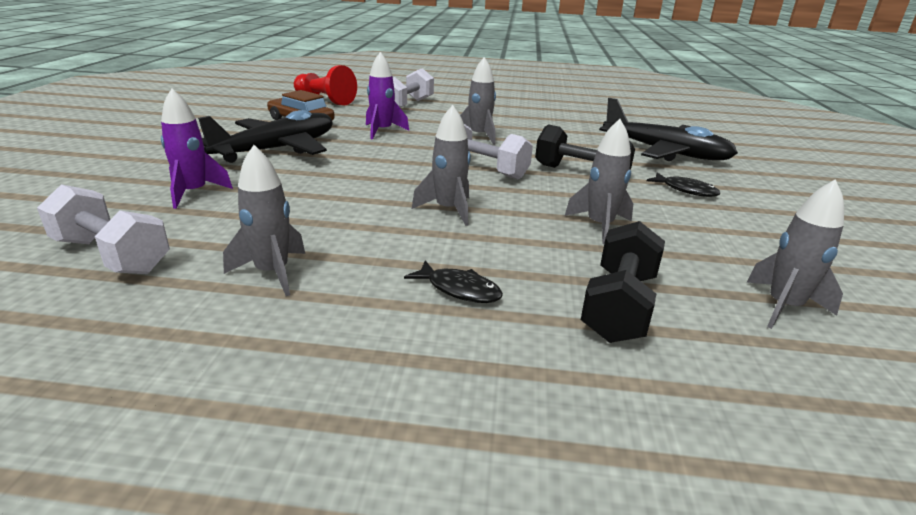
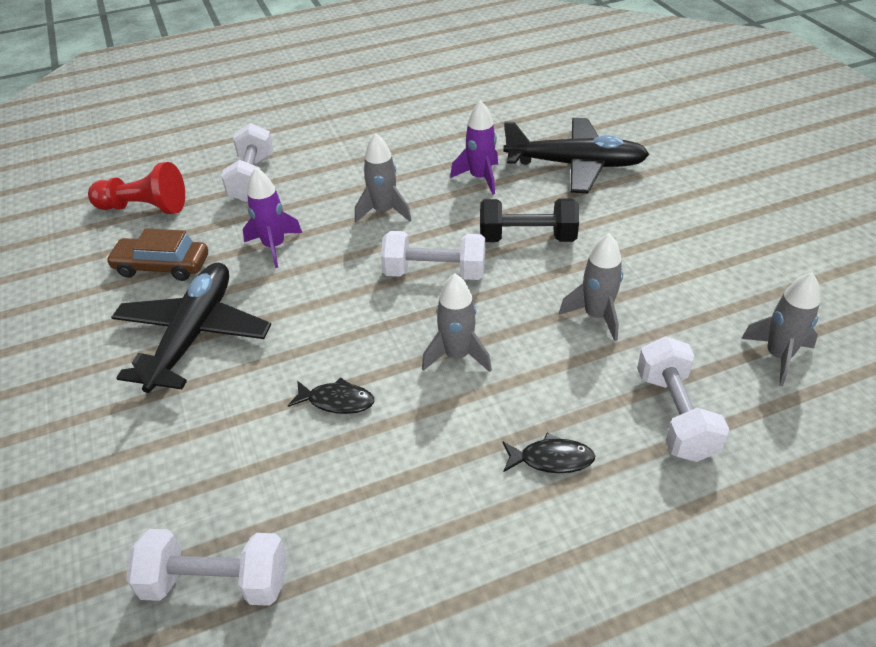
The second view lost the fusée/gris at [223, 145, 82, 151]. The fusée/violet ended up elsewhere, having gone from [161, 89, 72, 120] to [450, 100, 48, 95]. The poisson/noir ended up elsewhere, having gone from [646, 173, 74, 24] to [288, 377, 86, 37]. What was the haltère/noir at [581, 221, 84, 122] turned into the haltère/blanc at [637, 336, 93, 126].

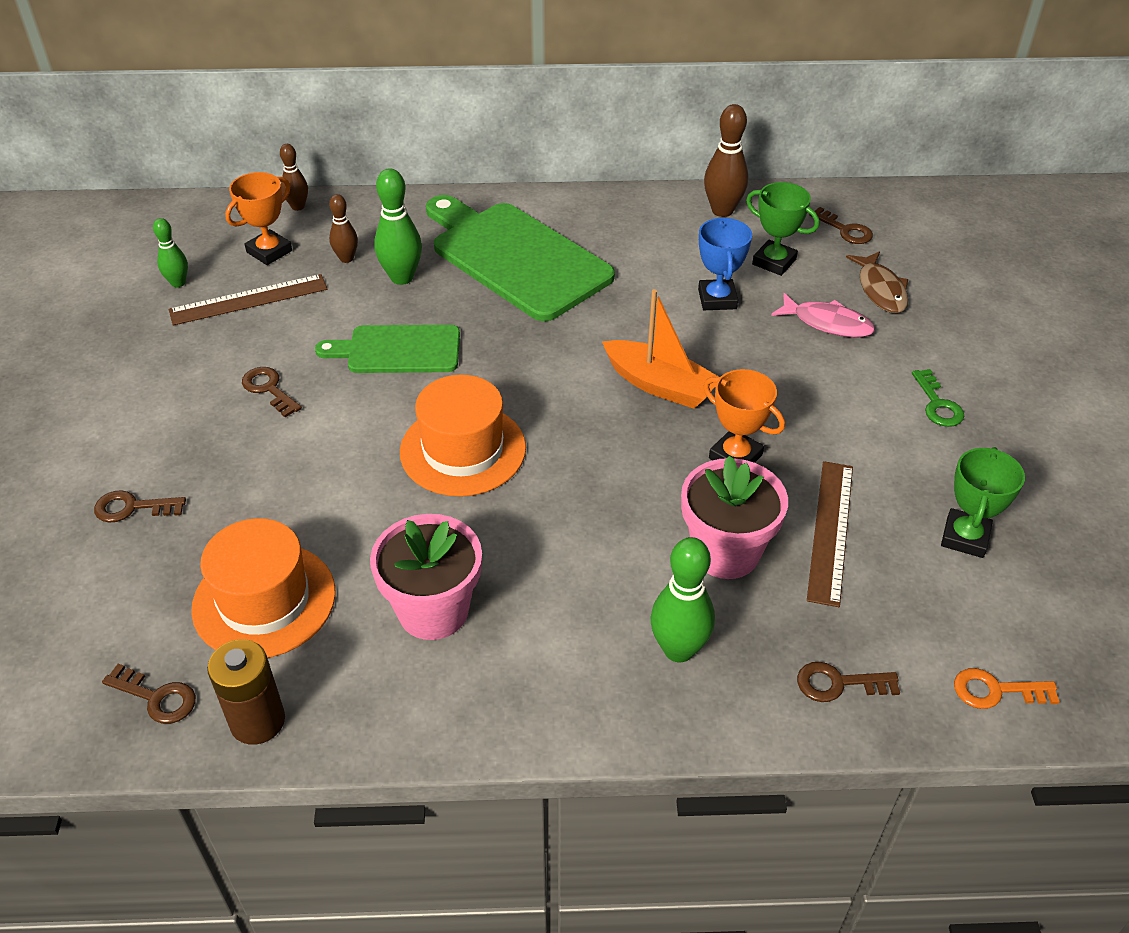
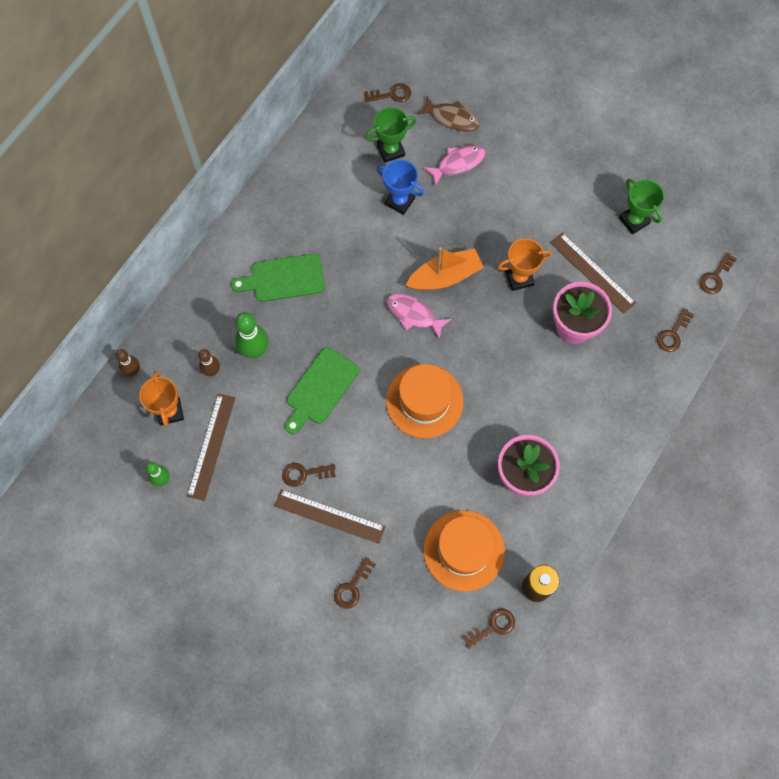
The second view lost the quille/vert at [651, 537, 64, 125]. The second view lost the quille/marron at [704, 104, 44, 113]. The second view lost the clé/vert at [912, 369, 52, 58]. The second view gained the règle/marron at [275, 489, 111, 55]. The second view gained the poisson/rose at [386, 294, 66, 46]. What was the clé/orange at [954, 668, 106, 41] turned into the clé/marron at [699, 253, 38, 41]. The size of the planche à découper/vert at [426, 195, 189, 126] changed by a factor of 0.58.

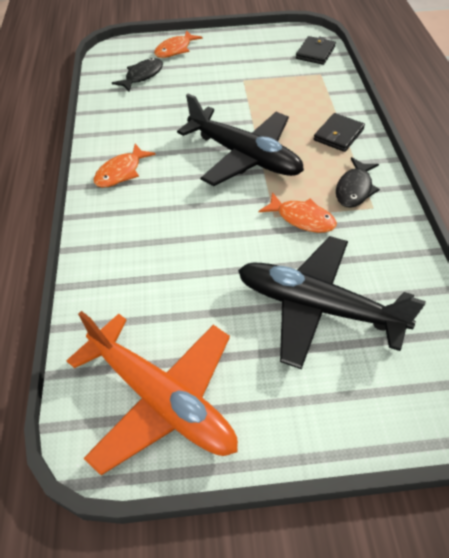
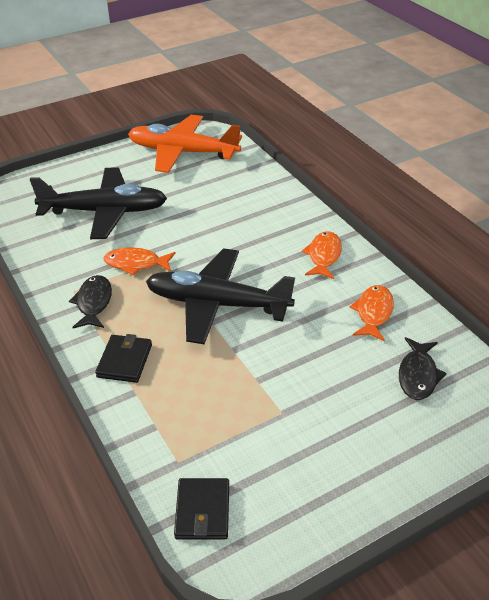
The poisson/orange ended up elsewhere, having gone from [154, 30, 49, 28] to [350, 285, 44, 57].

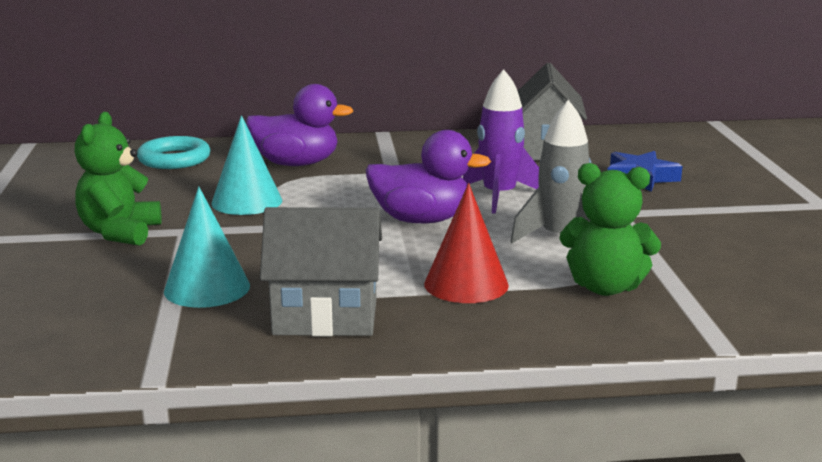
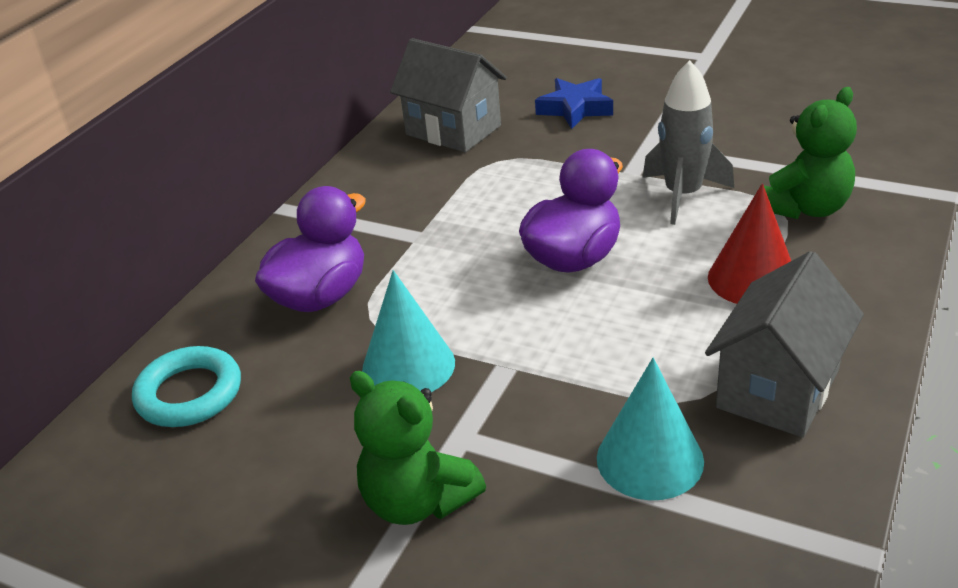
The second view lost the fusée/violet at [463, 69, 76, 145].

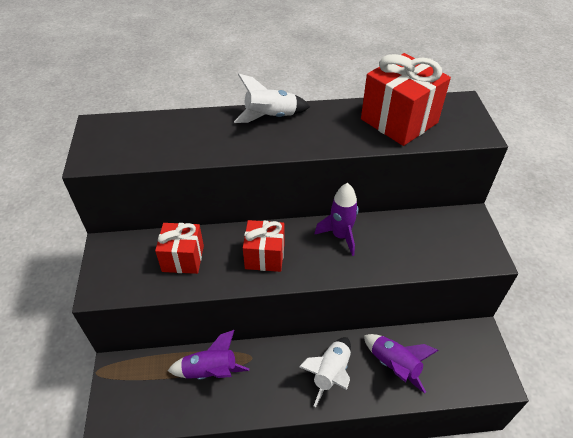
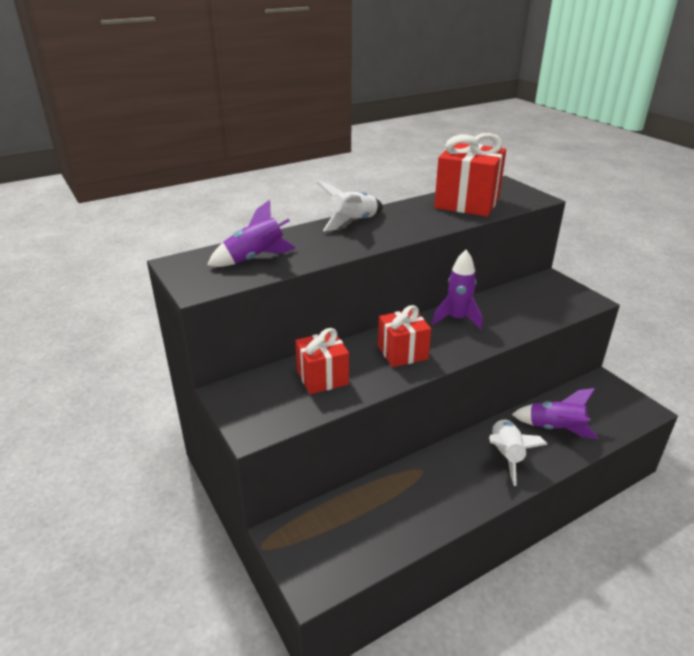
The fusée/violet ended up elsewhere, having gone from [168, 330, 81, 50] to [207, 200, 89, 67].

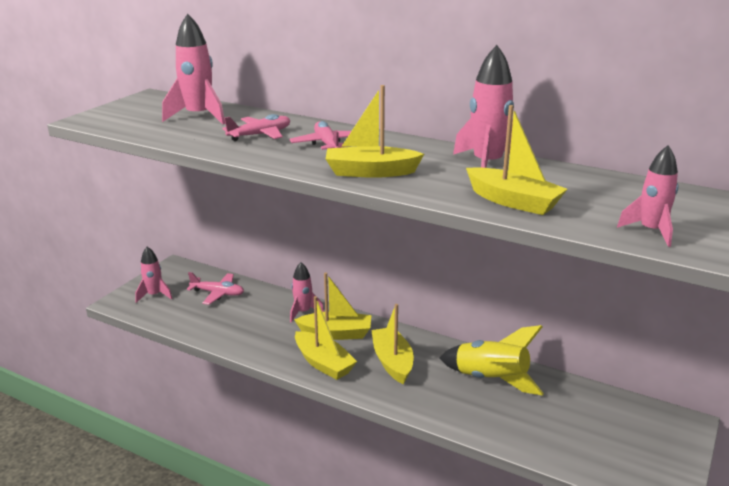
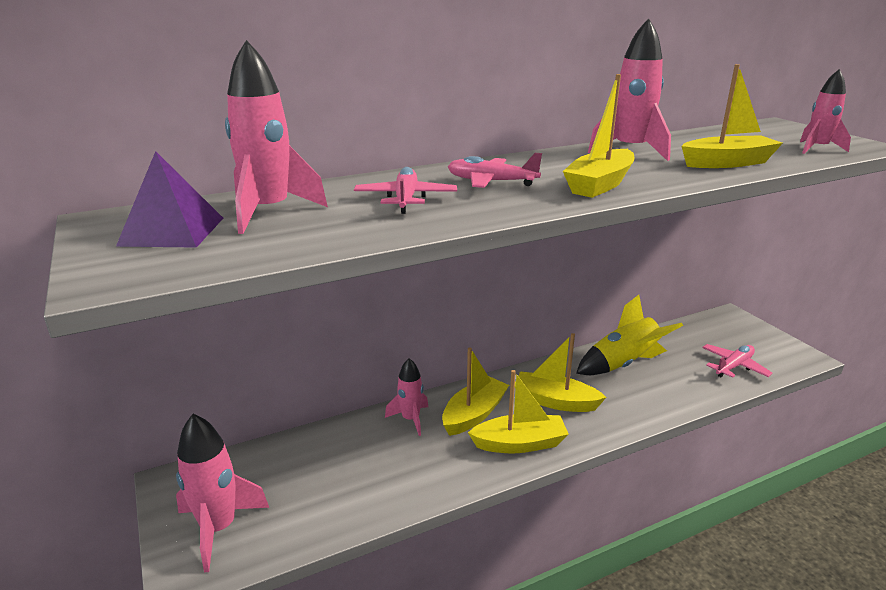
The second view gained the pyramide/violet at [116, 151, 107, 97]. The avion/rose ended up elsewhere, having gone from [187, 272, 57, 33] to [702, 344, 71, 34]. The size of the fusée/rose at [135, 247, 38, 56] changed by a factor of 1.58.

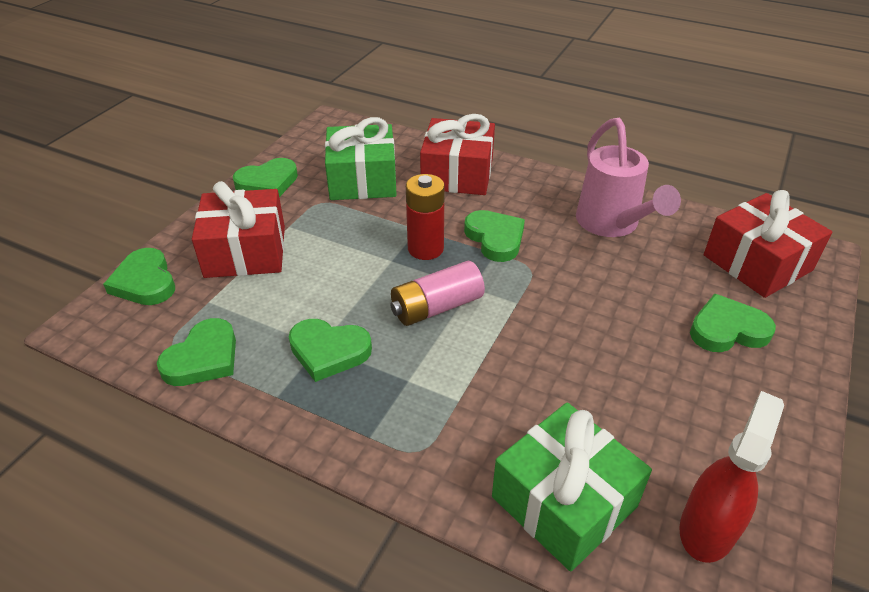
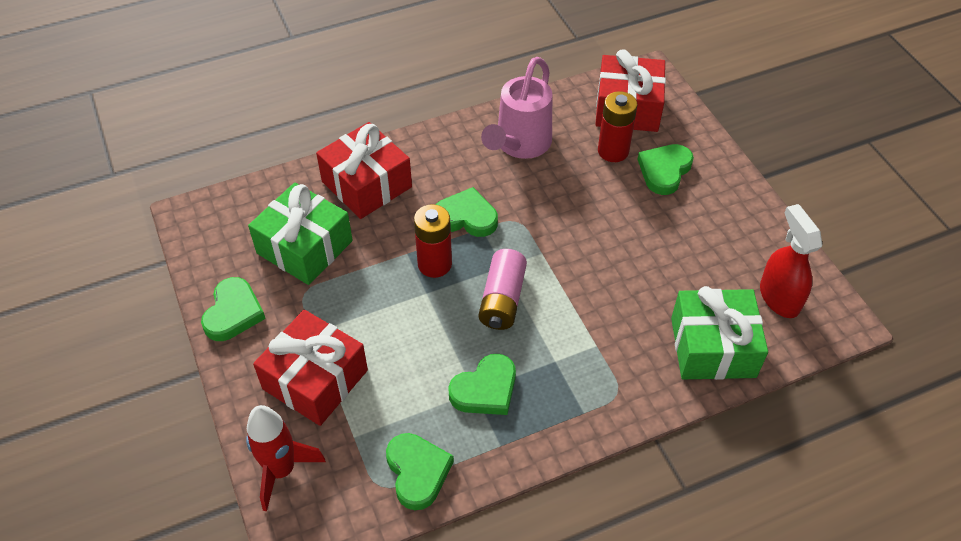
The second view gained the pile/rouge at [598, 91, 39, 71]. Where the cœur/vert stood at [103, 248, 72, 57], the fusée/rouge came to stand at [246, 405, 80, 107]. The arrosoir/rose at [576, 118, 105, 119] ended up facing another way, 90 degrees clockwise from before.

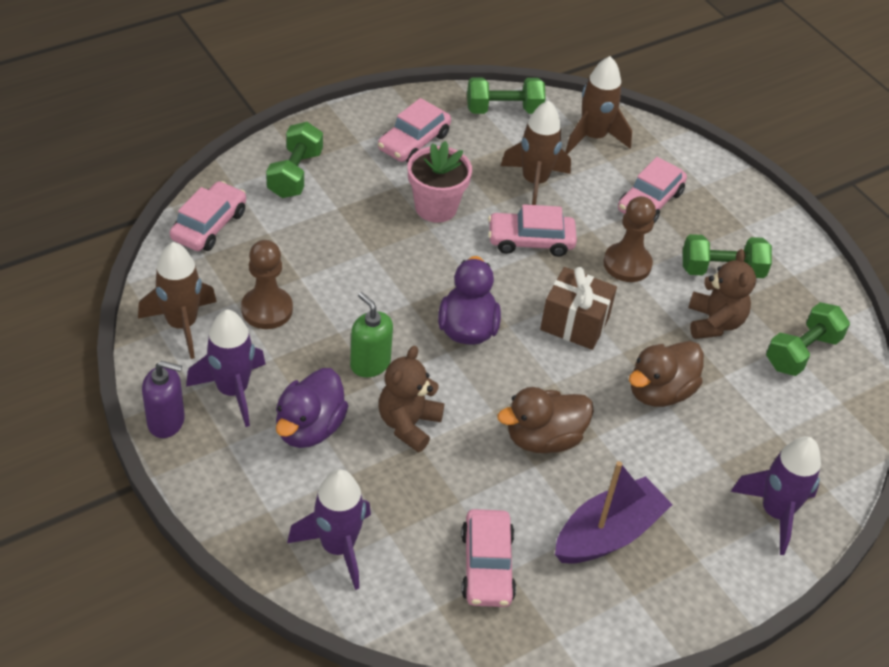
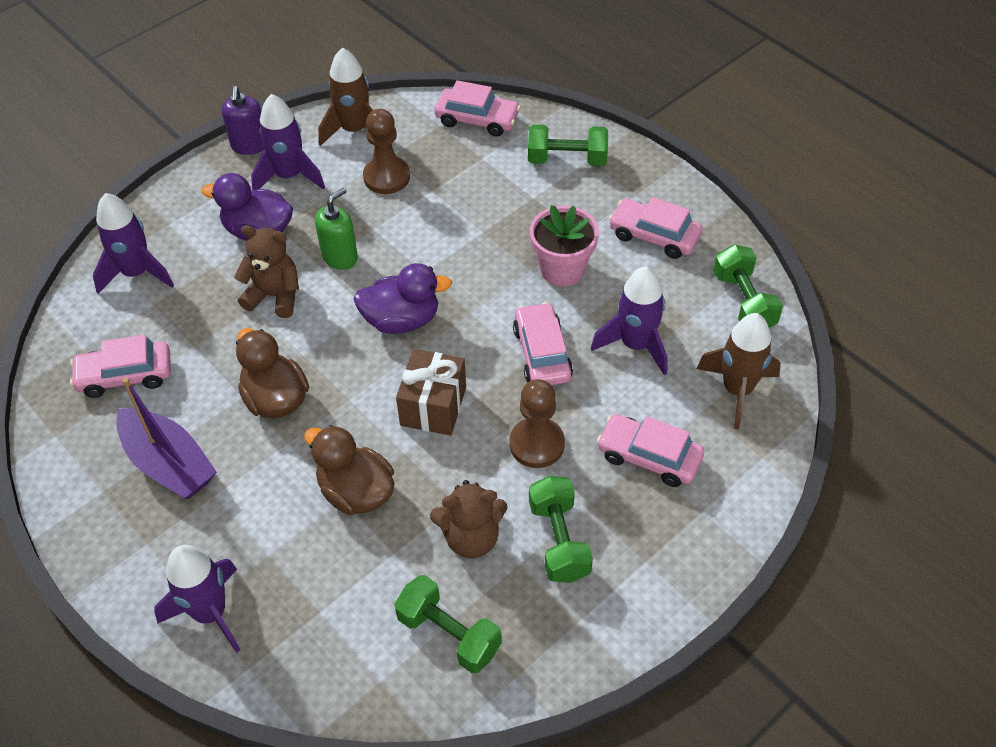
What was the fusée/marron at [501, 100, 70, 105] turned into the fusée/violet at [591, 267, 77, 109].

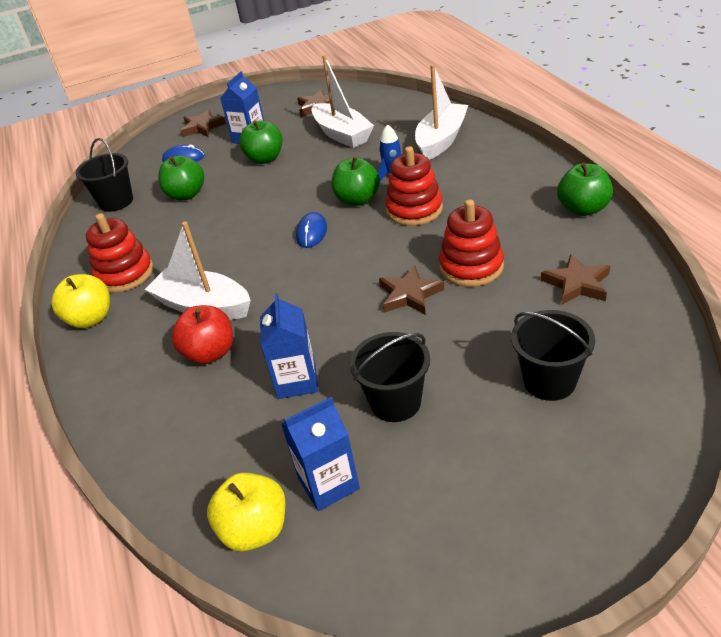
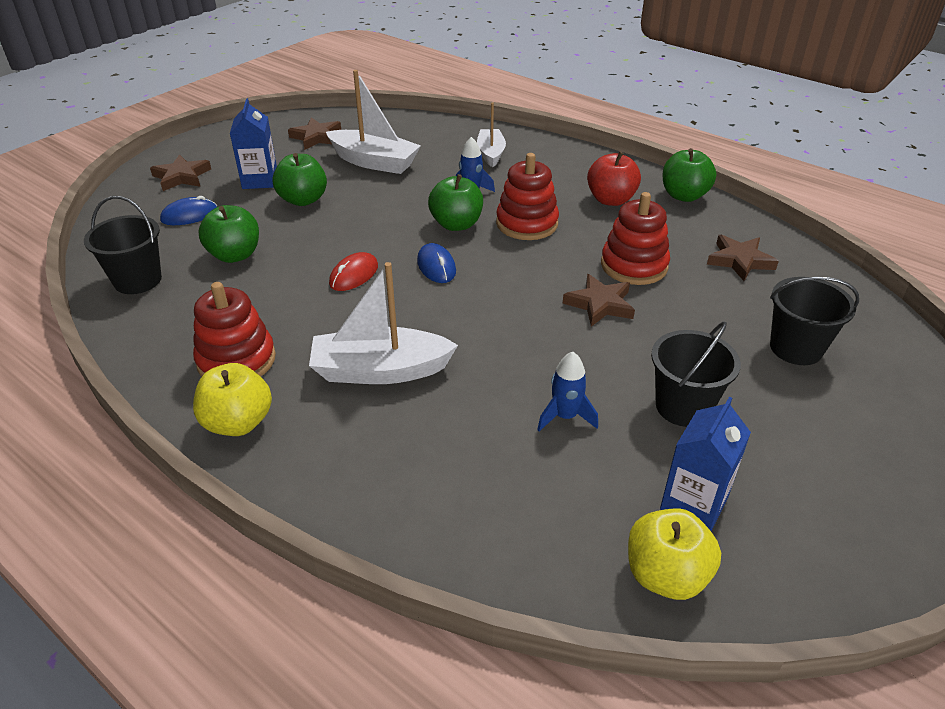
The second view gained the souris/rouge at [329, 252, 49, 39]. The pomme/rouge ended up elsewhere, having gone from [171, 305, 62, 59] to [587, 151, 54, 55]. Where the brique de lait/bleu stood at [260, 293, 58, 106], the fusée/bleu came to stand at [537, 352, 61, 79]. The size of the bateau/blanc at [415, 64, 53, 96] changed by a factor of 0.63.

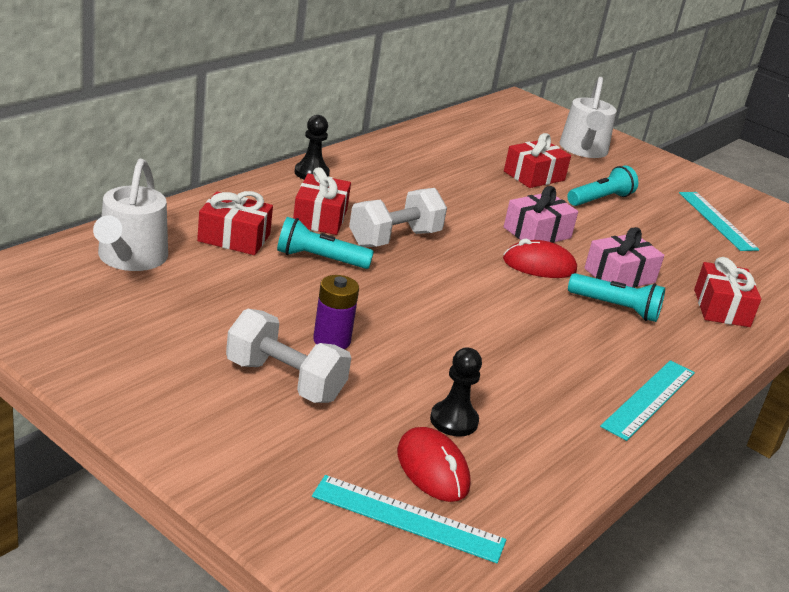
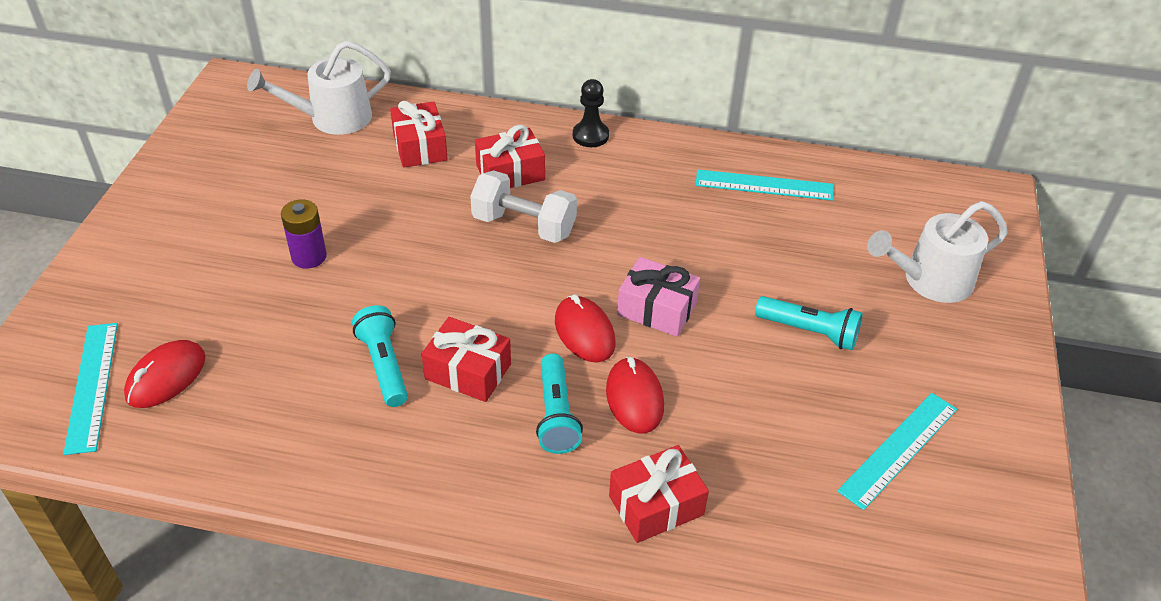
The second view lost the haltère/blanc at [226, 309, 125, 94]. The second view lost the pion/noir at [430, 347, 52, 90]. The lampe de poche/turquoise ended up elsewhere, having gone from [277, 217, 97, 52] to [352, 305, 56, 102]. The cadeau/rouge ended up elsewhere, having gone from [504, 133, 67, 55] to [422, 317, 89, 85]. The règle/turquoise ended up elsewhere, having gone from [600, 360, 95, 81] to [696, 169, 138, 32]. Where the cadeau/rose stood at [584, 227, 80, 61], the souris/rouge came to stand at [606, 357, 58, 77].

